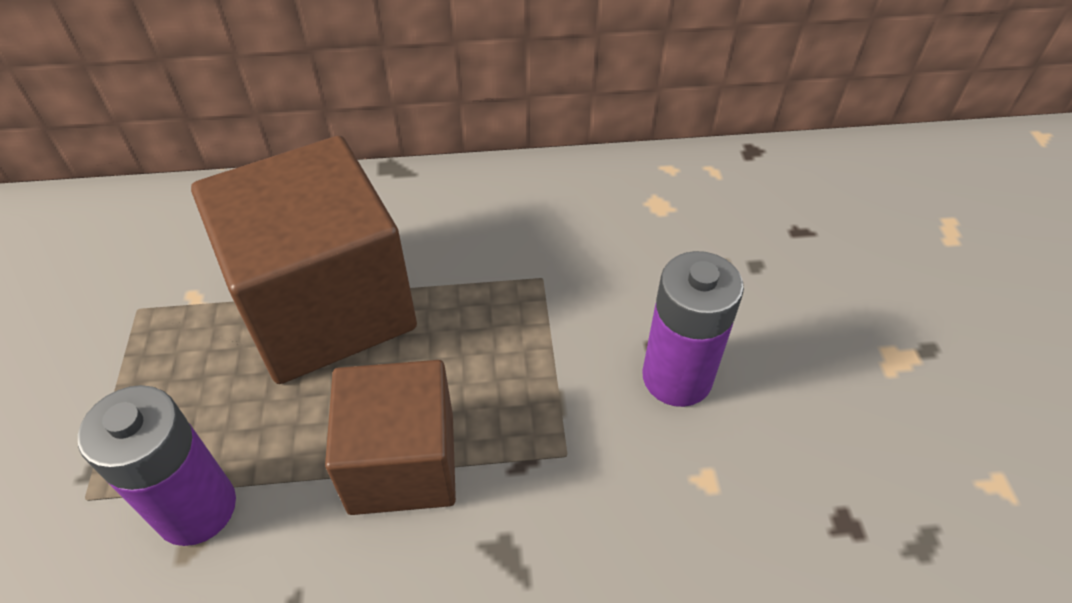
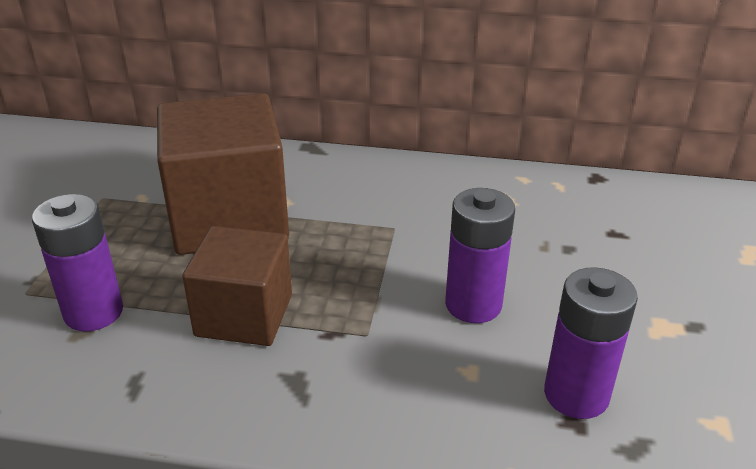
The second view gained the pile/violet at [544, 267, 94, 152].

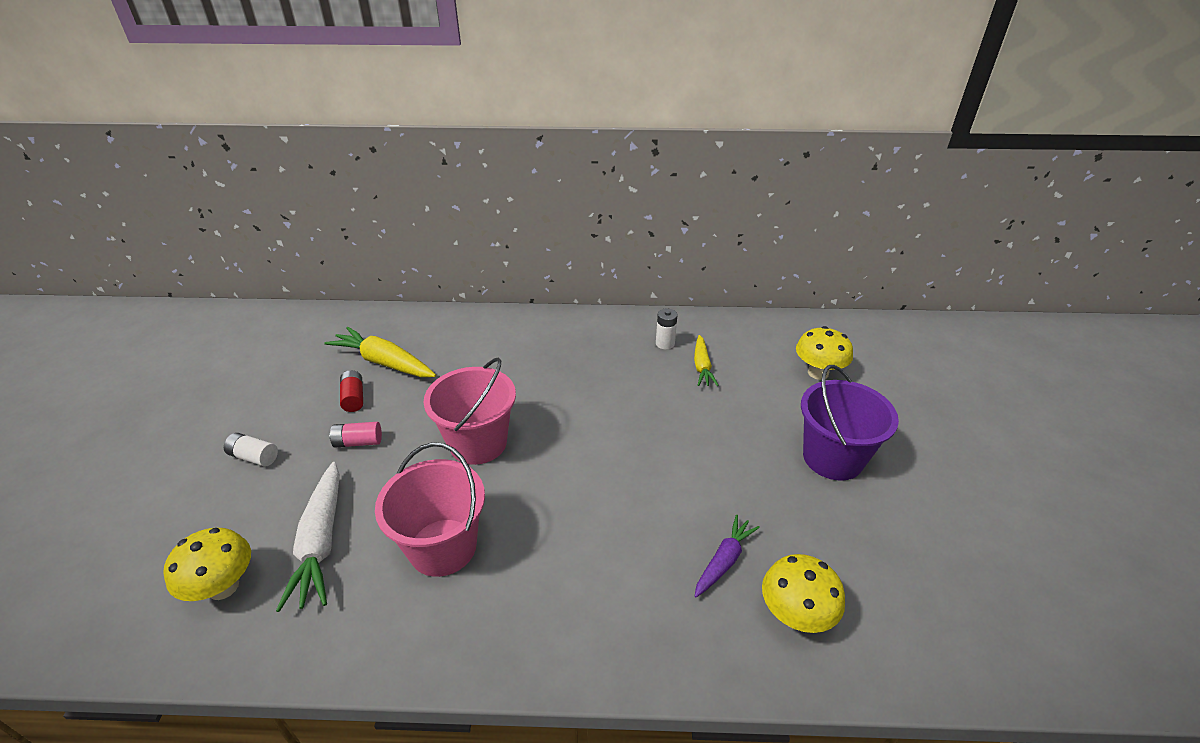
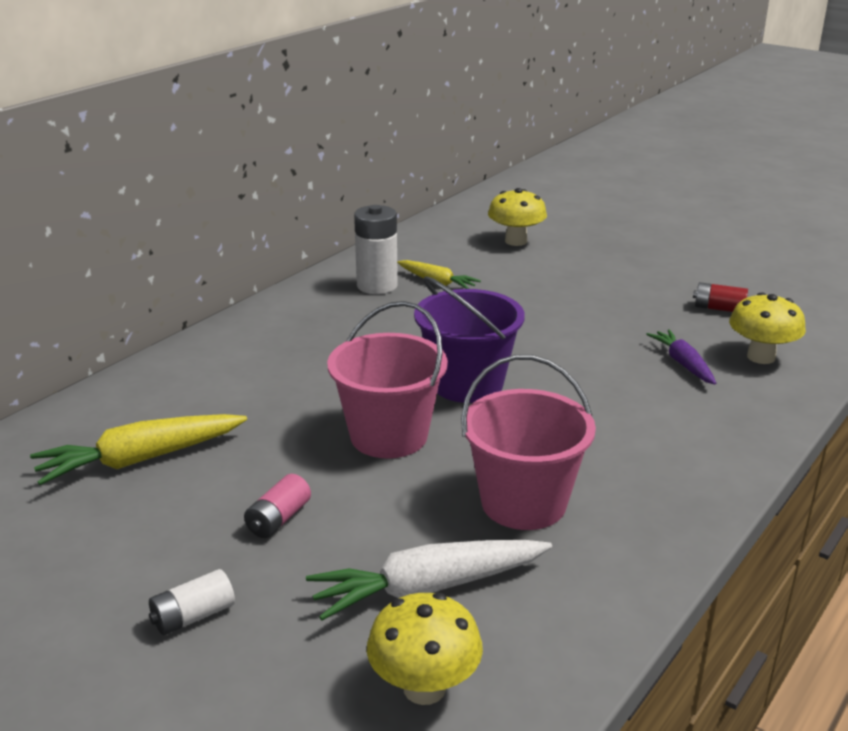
The pile/rouge ended up elsewhere, having gone from [340, 370, 23, 42] to [693, 282, 55, 30]. The seau/violet ended up elsewhere, having gone from [801, 365, 98, 116] to [414, 276, 111, 127]. The carotte/blanc at [276, 462, 64, 150] ended up facing another way, 135 degrees clockwise from before. The size of the pile/blanc at [656, 308, 22, 42] changed by a factor of 1.71.

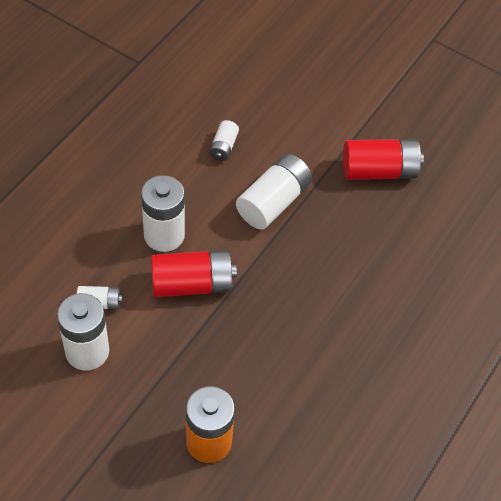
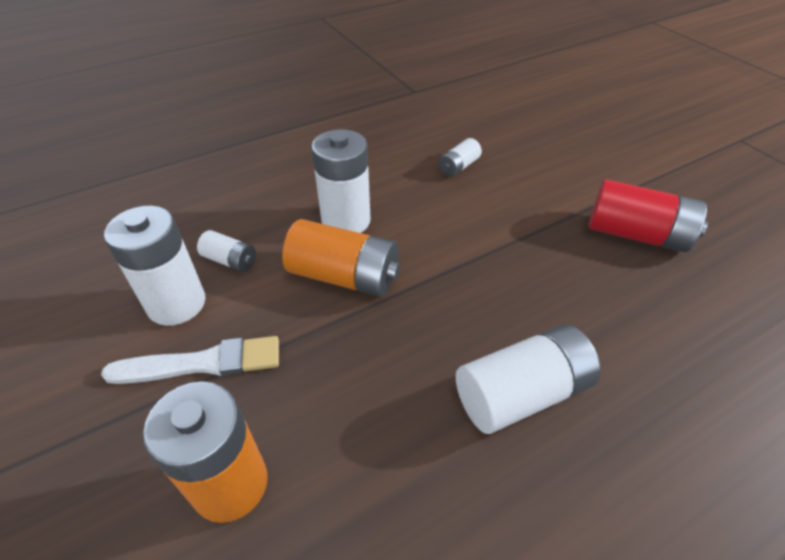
The second view gained the pinceau/blanc at [101, 336, 178, 48]. The pile/blanc ended up elsewhere, having gone from [236, 154, 76, 75] to [456, 324, 145, 110]. What was the pile/rouge at [151, 250, 86, 47] turned into the pile/orange at [282, 219, 118, 78].

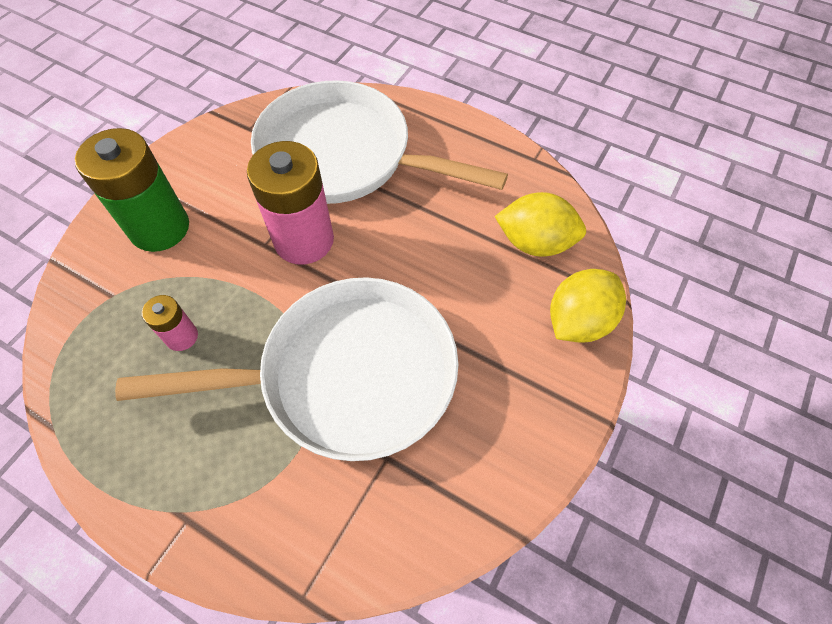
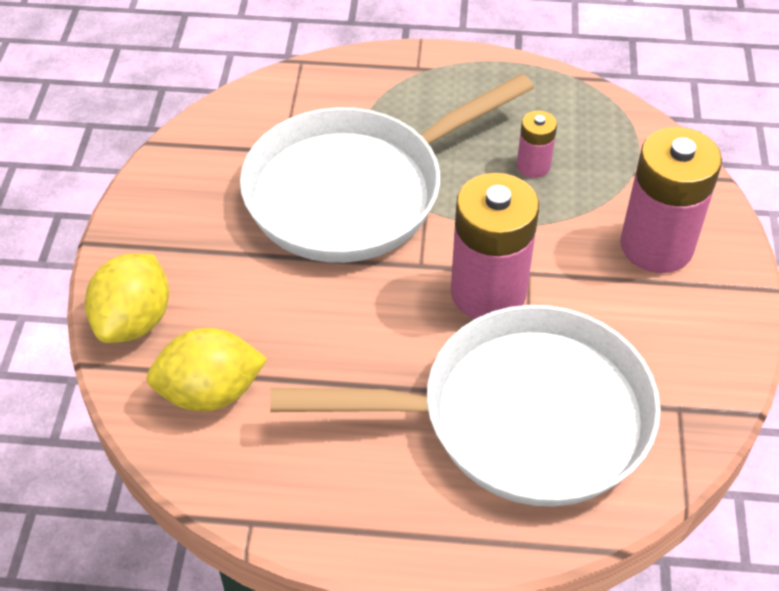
What was the pile/vert at [75, 128, 114, 124] turned into the pile/rose at [620, 127, 102, 146].

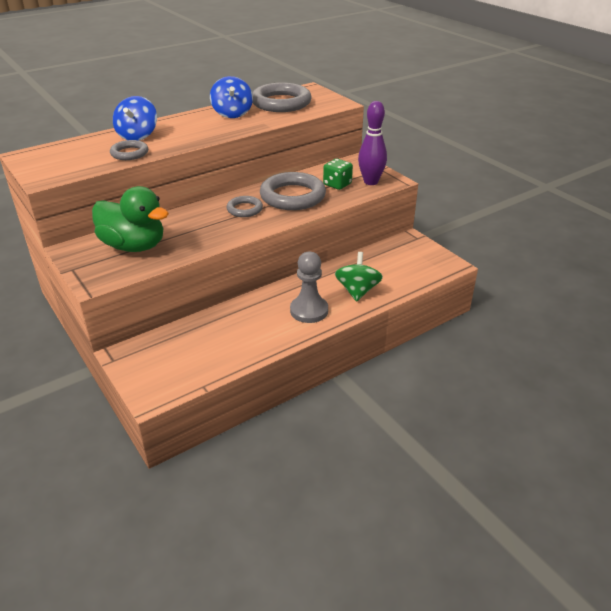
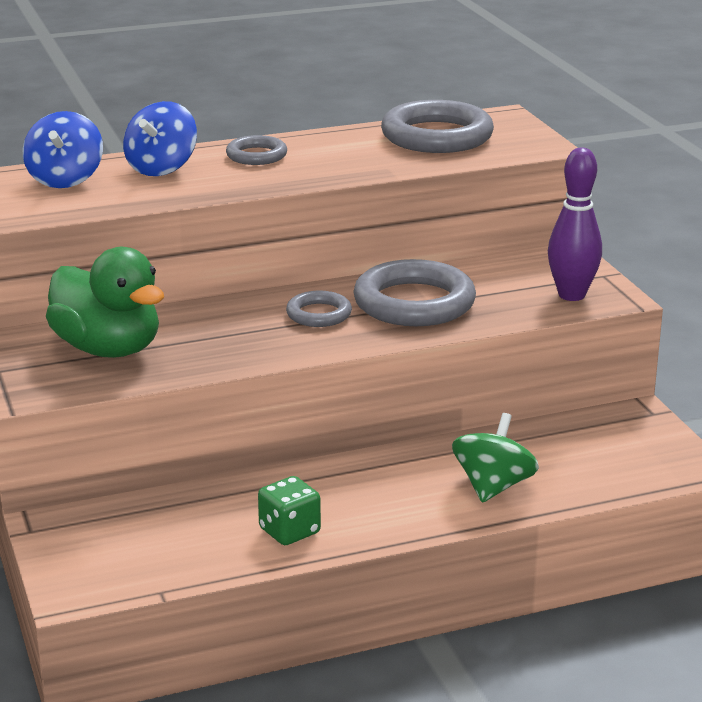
The second view lost the pion/gris at [290, 252, 38, 71]. The anneau/gris ended up elsewhere, having gone from [110, 140, 38, 20] to [226, 135, 61, 30]. The toupie/bleu ended up elsewhere, having gone from [210, 76, 43, 42] to [23, 111, 80, 77]. The dé/vert ended up elsewhere, having gone from [323, 159, 30, 31] to [258, 476, 63, 69].

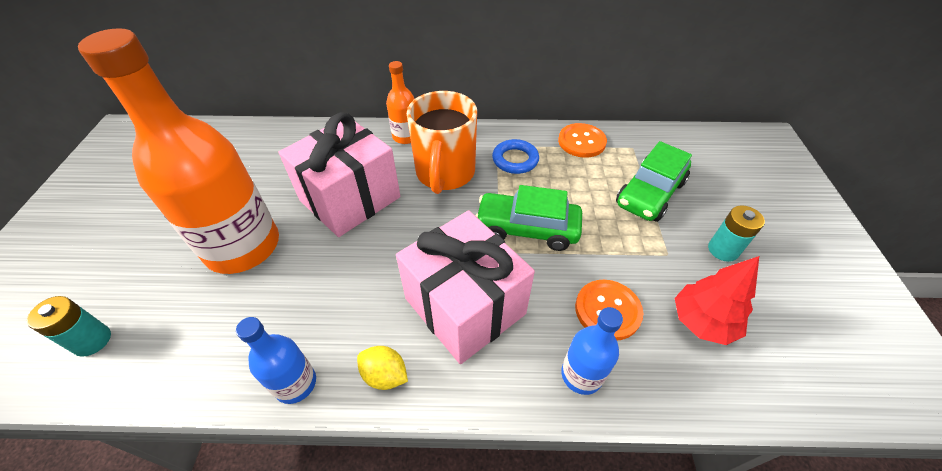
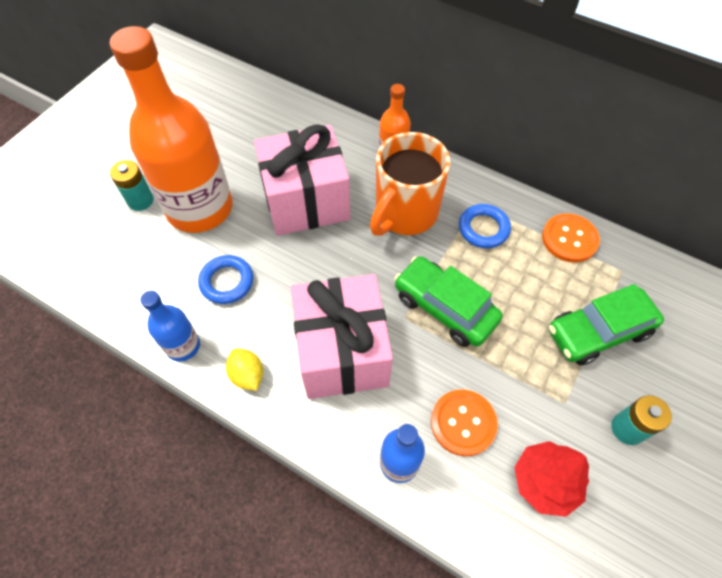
The second view gained the anneau/bleu at [198, 255, 55, 49]. The pile/turquoise ended up elsewhere, having gone from [27, 296, 84, 61] to [110, 160, 44, 51].

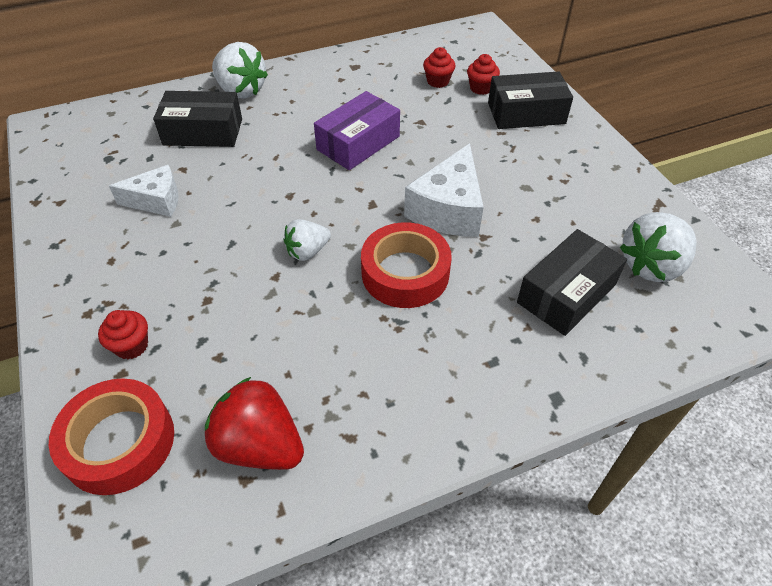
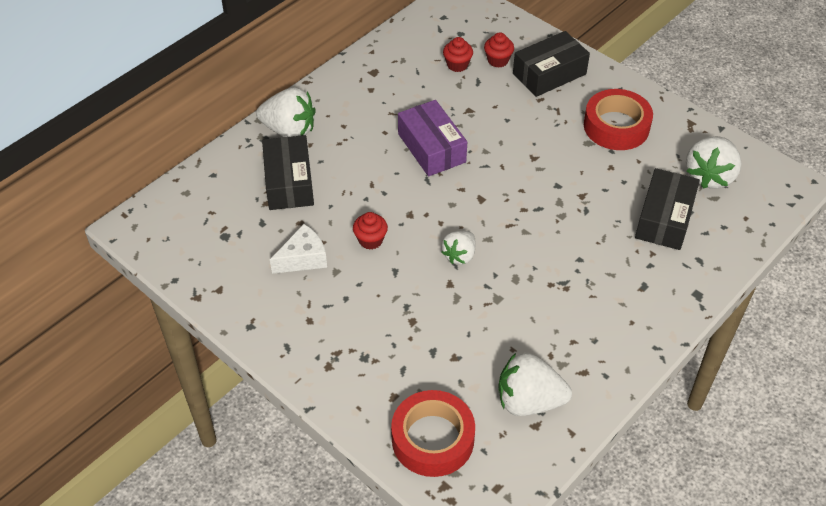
The second view lost the fromage/blanc at [404, 143, 80, 94]. The muffin/rouge ended up elsewhere, having gone from [98, 310, 50, 49] to [353, 212, 35, 38]. The ruban adhésif/rouge ended up elsewhere, having gone from [361, 222, 91, 86] to [584, 89, 69, 61]. What was the fraise/rouge at [205, 377, 99, 93] turned into the fraise/blanc at [498, 353, 74, 63]. The boîte/noir at [153, 91, 89, 56] ended up facing another way, 75 degrees counterclockwise from before. The boîte/violet at [314, 91, 86, 79] ended up facing another way, 45 degrees counterclockwise from before.

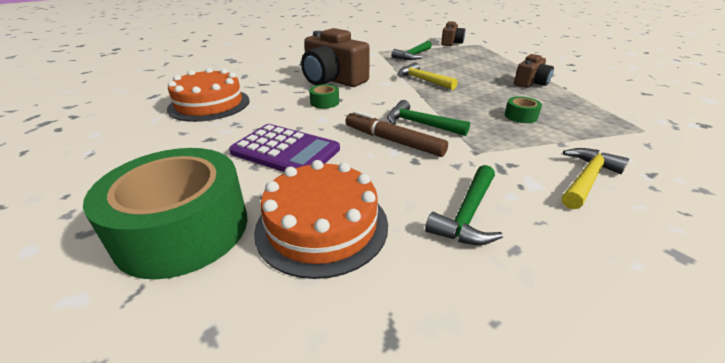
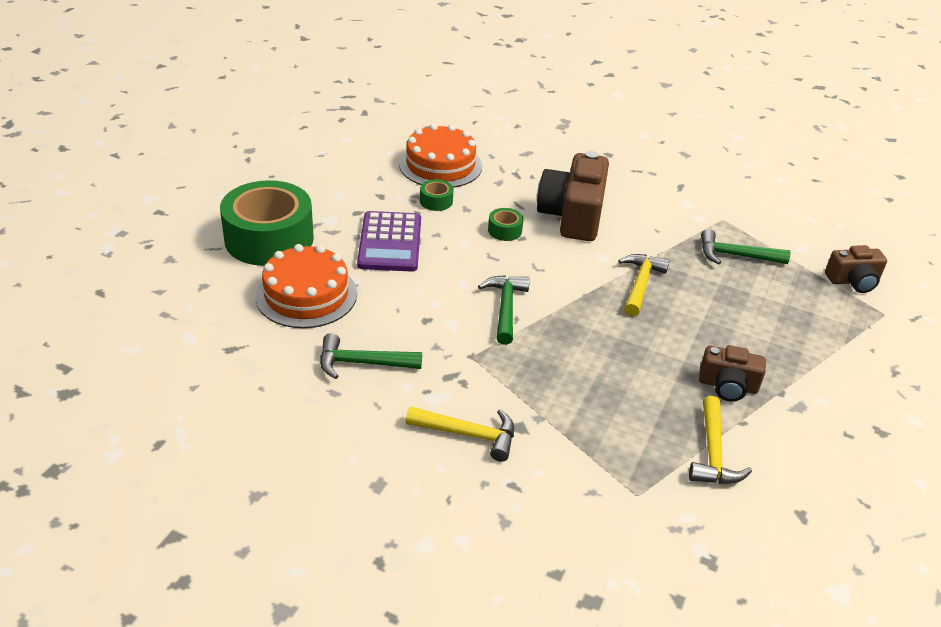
The second view lost the feutre/marron at [345, 111, 103, 46]. The second view gained the marteau/jaune at [689, 396, 63, 88]. The ruban adhésif/vert ended up elsewhere, having gone from [505, 96, 37, 27] to [420, 179, 34, 32].

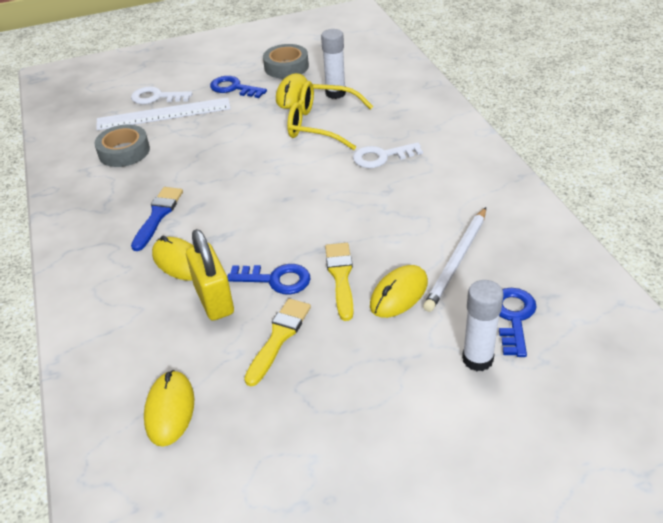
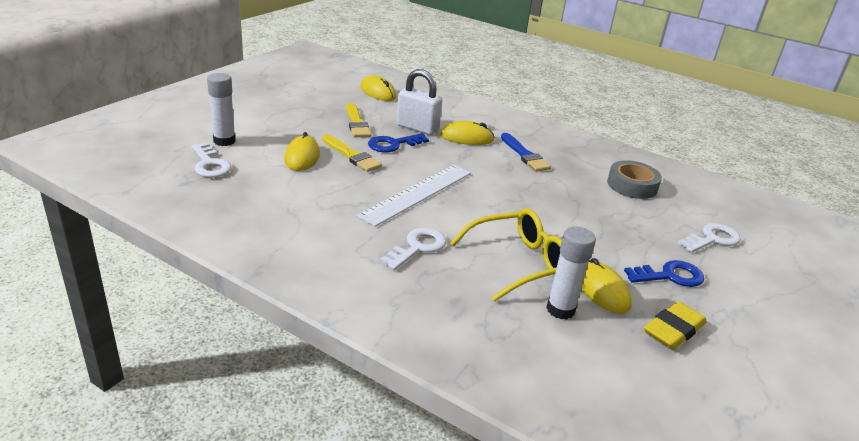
The second view lost the crayon/blanc at [423, 207, 63, 105]. The règle/blanc ended up elsewhere, having gone from [96, 97, 135, 34] to [356, 164, 115, 63]. Where the ruban adhésif/gris stood at [263, 44, 46, 35], the gomme/jaune came to stand at [644, 301, 62, 49]. What was the cadenas/jaune at [186, 229, 48, 92] turned into the cadenas/blanc at [396, 69, 46, 66]. What was the clé/bleu at [499, 288, 38, 69] turned into the clé/blanc at [192, 142, 40, 36].

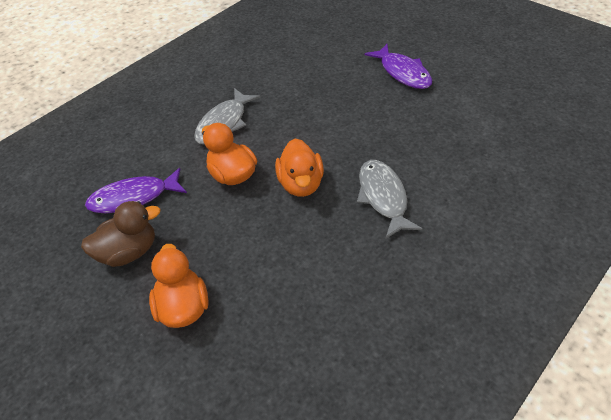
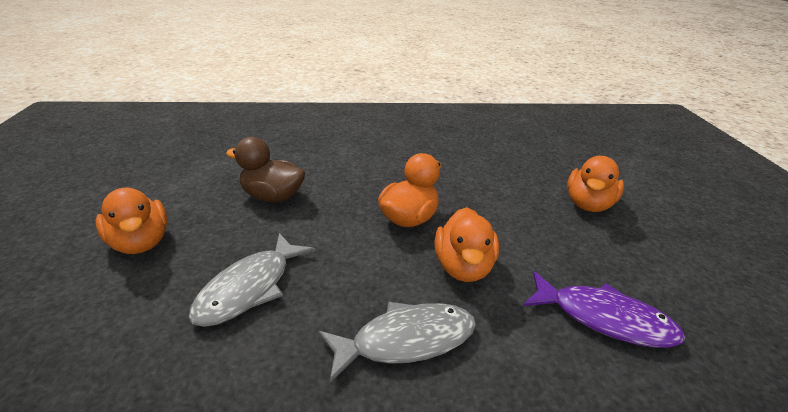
The canard/marron ended up elsewhere, having gone from [81, 201, 79, 66] to [226, 137, 79, 65]. The poisson/gris ended up elsewhere, having gone from [357, 160, 66, 79] to [188, 233, 127, 94]. Where the poisson/violet stood at [365, 44, 67, 45], the canard/orange came to stand at [96, 188, 72, 66].

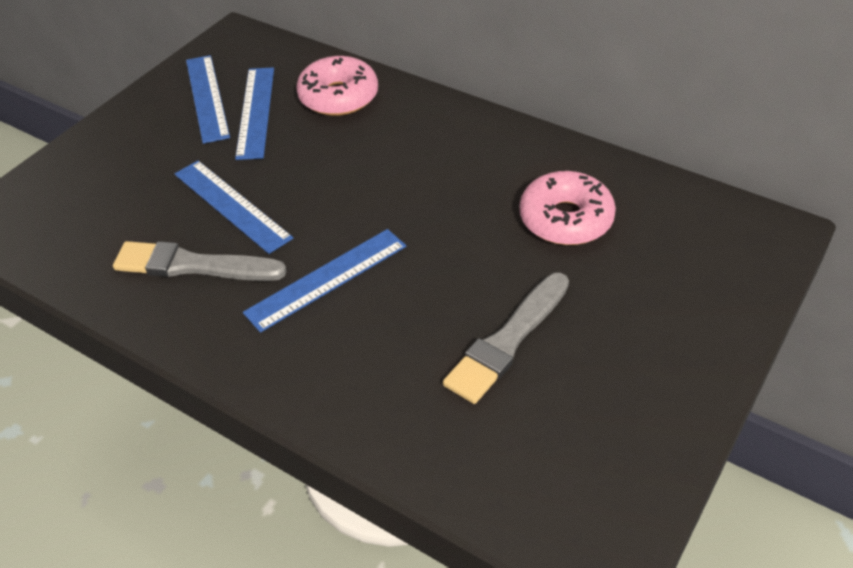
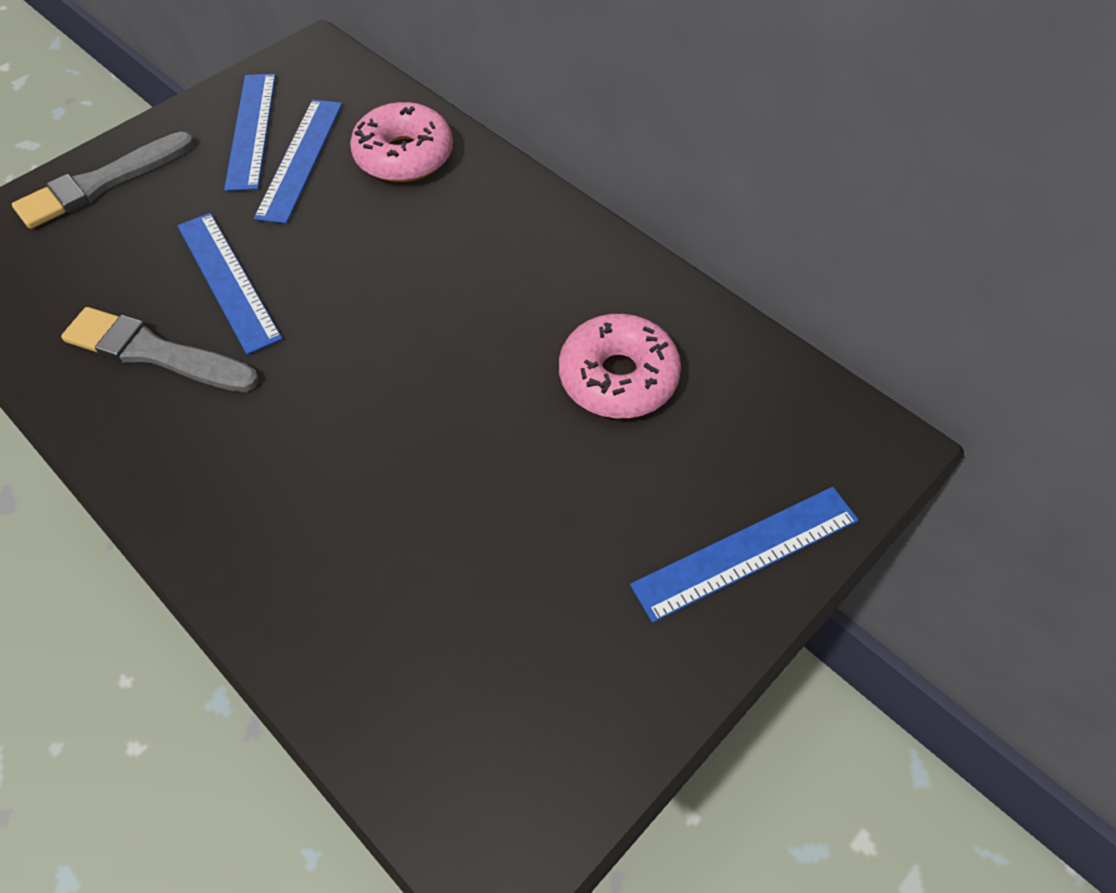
The règle/bleu ended up elsewhere, having gone from [243, 229, 163, 104] to [630, 487, 229, 136]. The pinceau/gris ended up elsewhere, having gone from [443, 273, 126, 131] to [12, 132, 182, 97].

